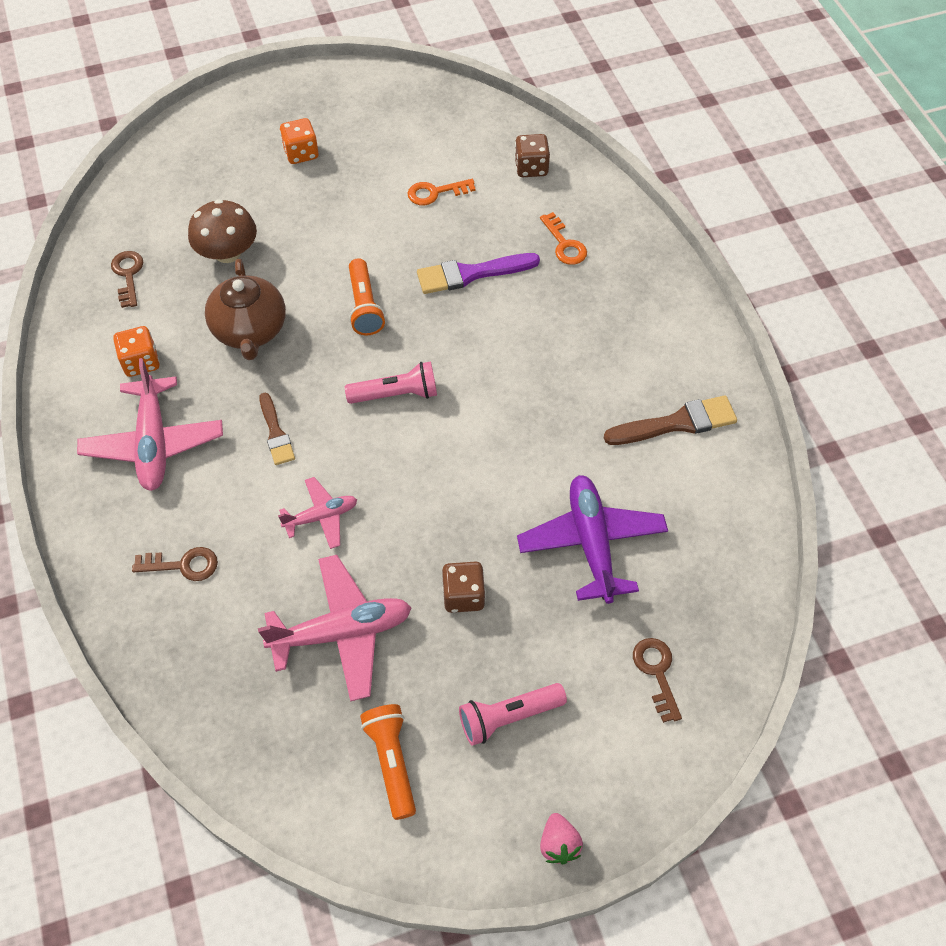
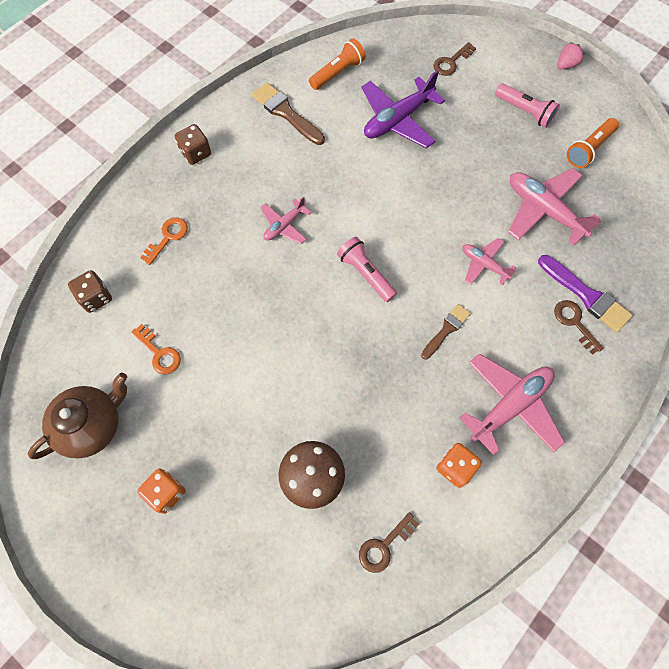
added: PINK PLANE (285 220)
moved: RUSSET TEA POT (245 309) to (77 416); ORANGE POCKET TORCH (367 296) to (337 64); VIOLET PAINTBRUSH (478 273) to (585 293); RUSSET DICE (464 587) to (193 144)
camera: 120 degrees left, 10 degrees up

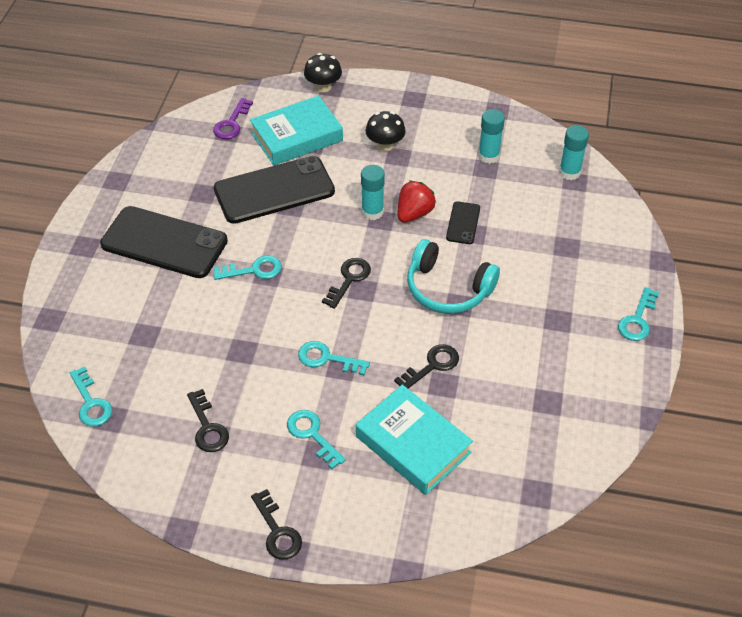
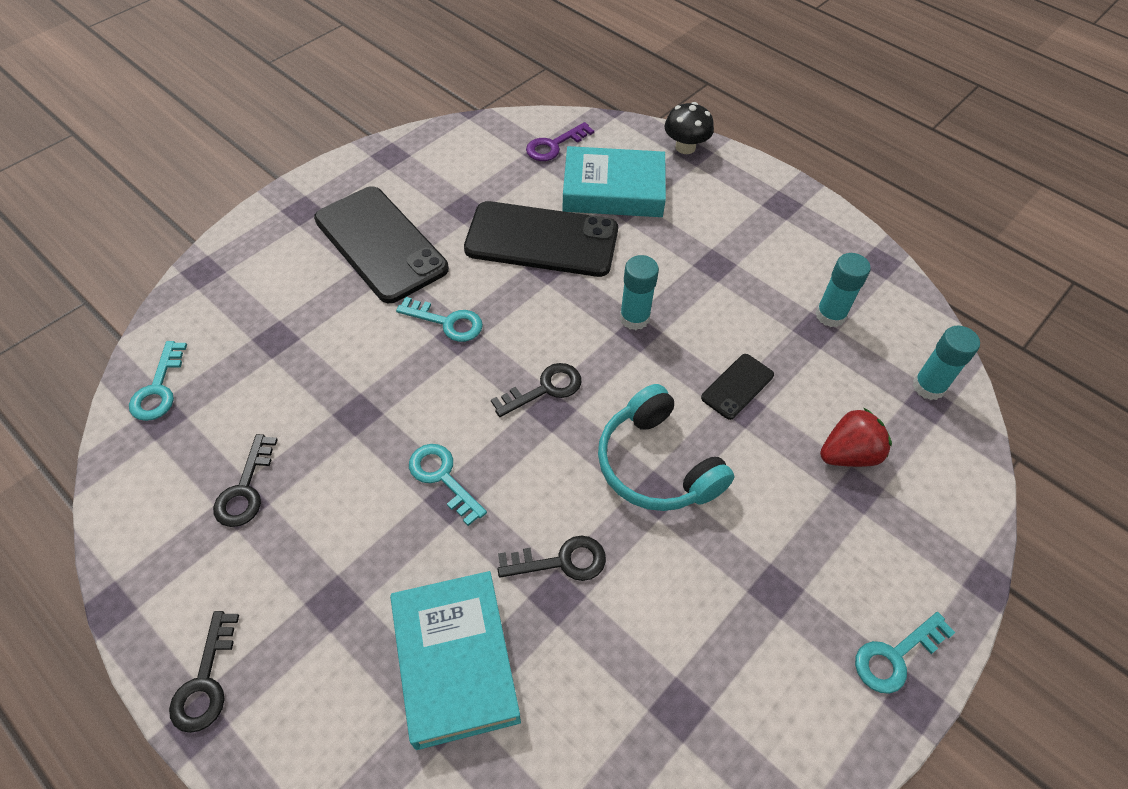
removed: TEAL LATCHKEY (316 439); EBONY MUSHROOM (386 131)
moved: CRIMSON BERRY (417 201) to (856 437)
camera: 30 degrees right, 5 degrees up

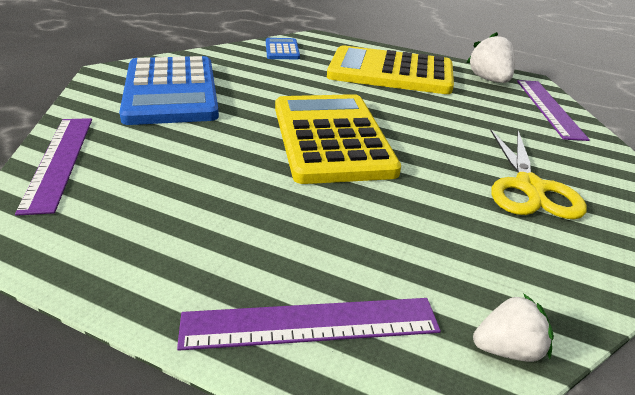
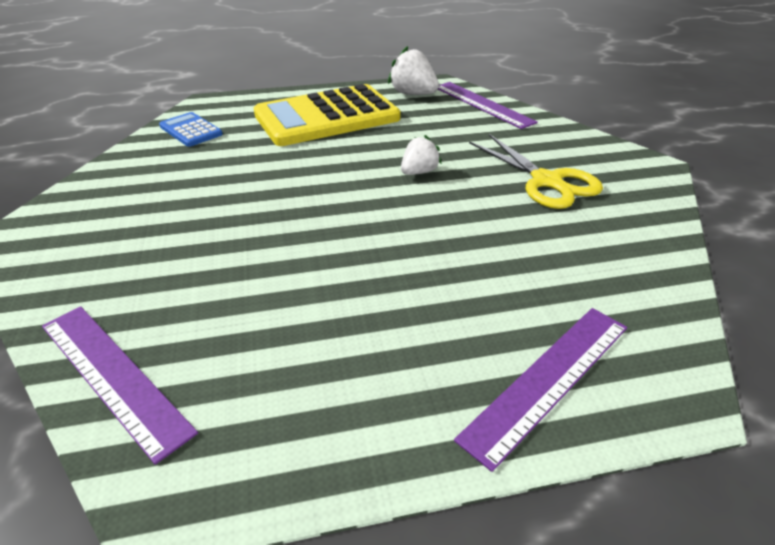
removed: ROYAL BLUE ADDING MACHINE (169 90); GOLDEN ADDING MACHINE (338 139)
moved: SNOW-WHITE BERRY (513 327) to (421 155)
camera: 35 degrees left, 5 degrees up

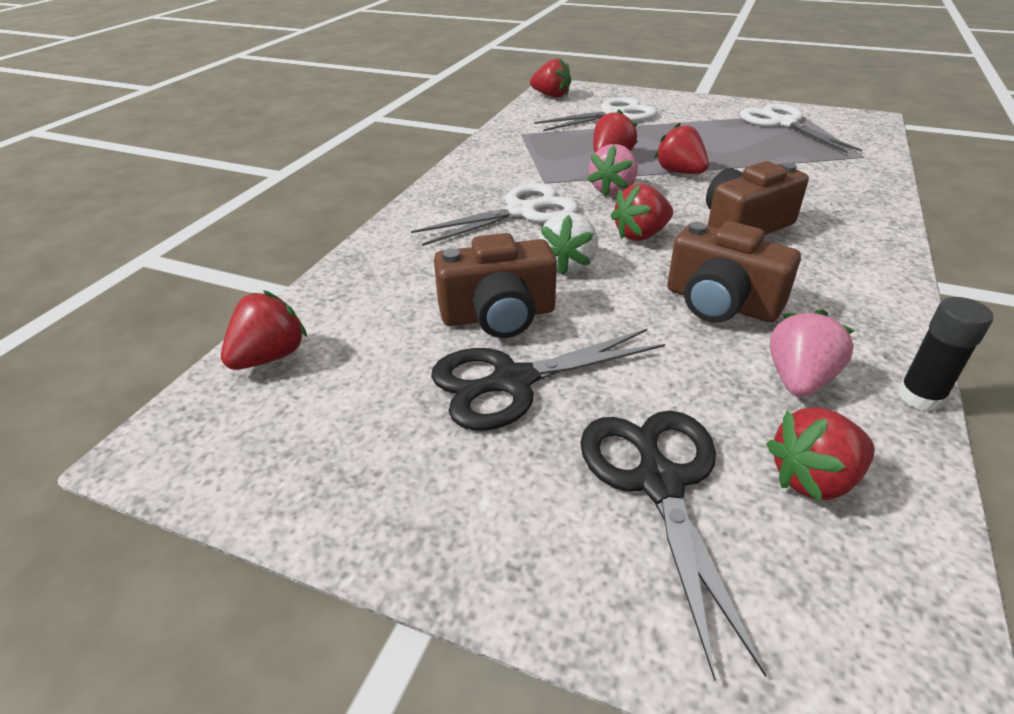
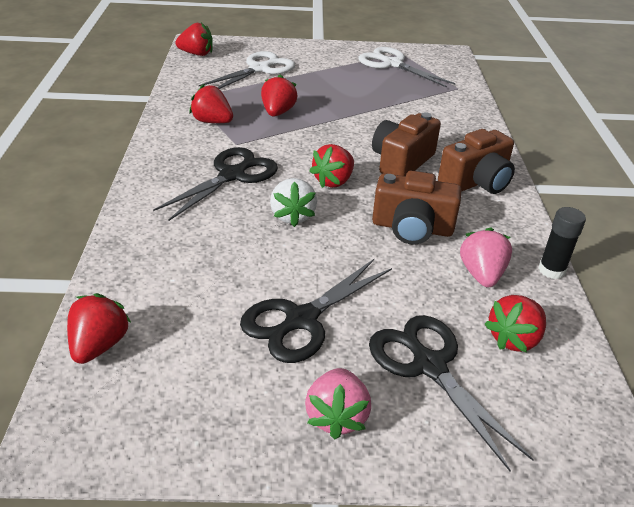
moved: RUSSET COMPACT CAMERA (495 285) to (476 161); PINK BERRY (612 170) to (338 403); CRIMSON BERRY (681 148) to (211 103)
recoloured: SNOW-WHITE SHEARS (495 214) to EBONY SHEARS (215 184)
camera: 25 degrees left, 0 degrees up

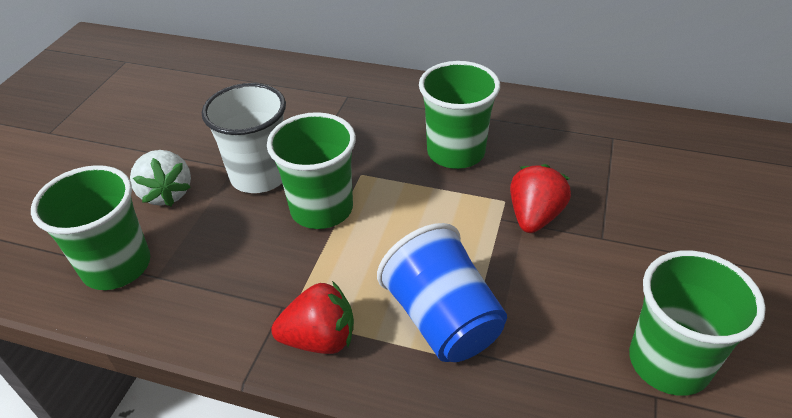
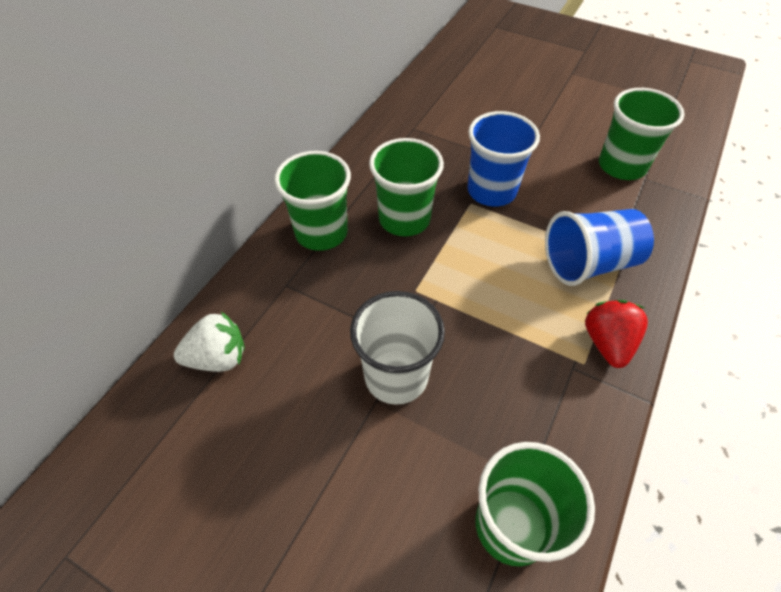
moved: SNOW-WHITE BERRY (160 178) to (209 342); GREEN CUP (311 170) to (312 201)
replaced: CRIMSON BERRY (540 198) to ROYAL BLUE CUP (503 159)
camera: 80 degrees left, 10 degrees up

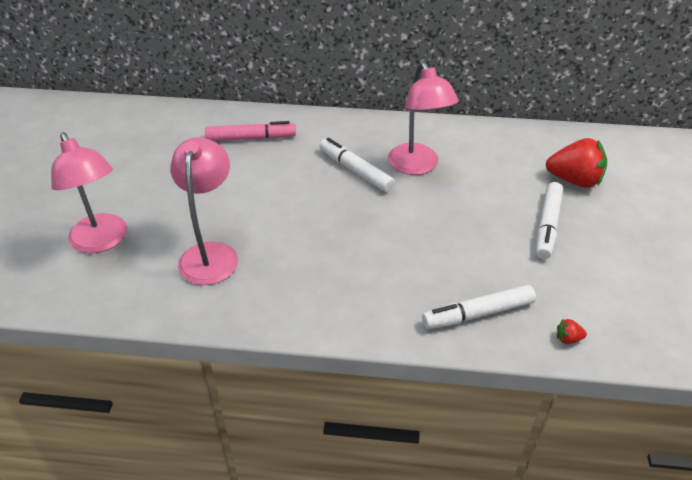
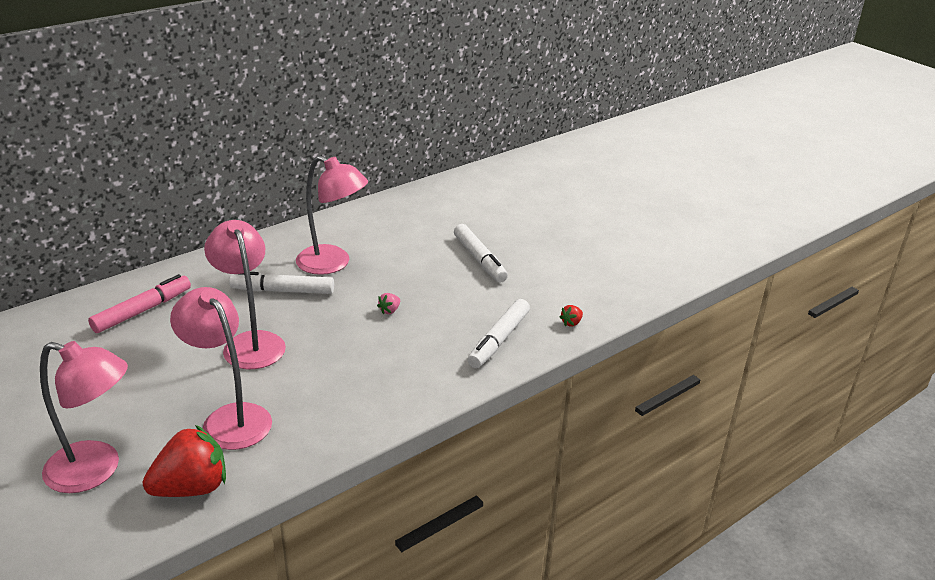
added: PINK READING LAMP (245 294); PINK BERRY (388 303)
moved: CRIMSON BERRY (576 163) to (184 461)
camera: 45 degrees left, 10 degrees down

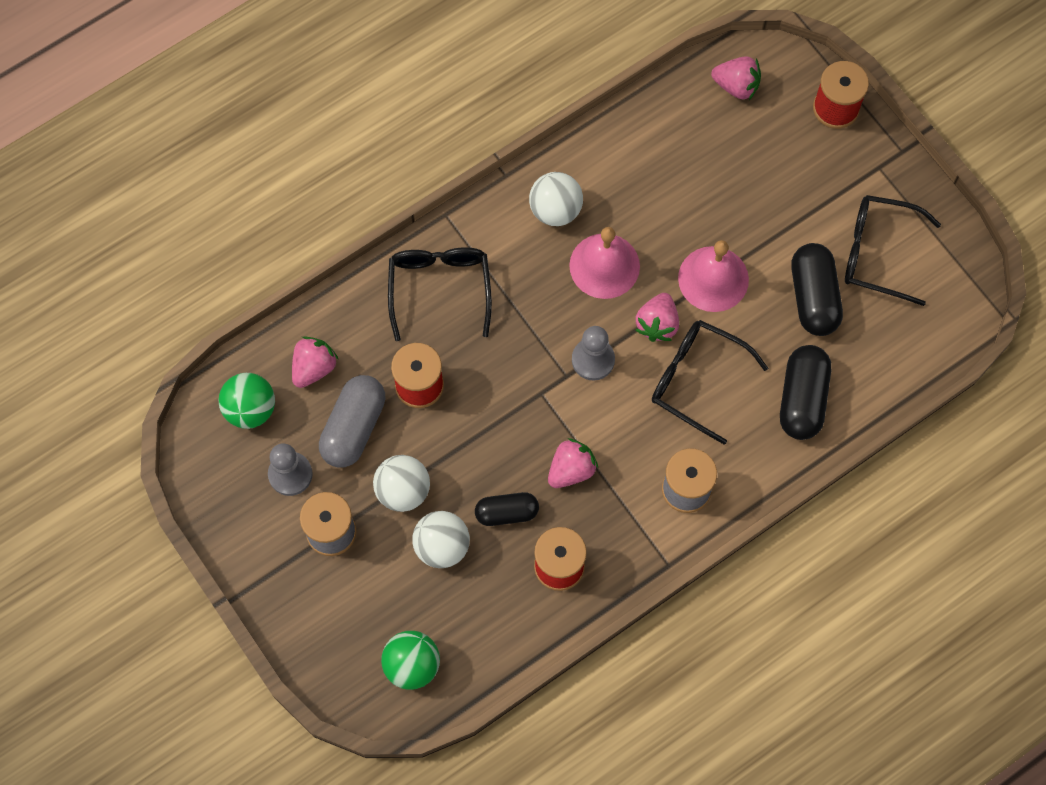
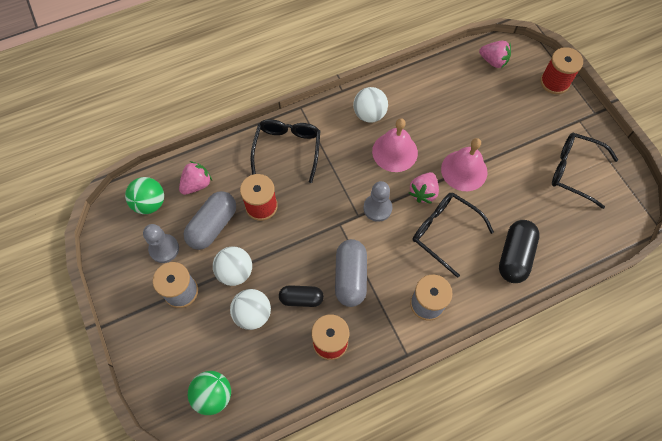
removed: EBONY PILL (817 289)
replaced: PINK BERRY (573 463) to GREY PILL (351 273)
camera: 10 degrees right, 5 degrees down

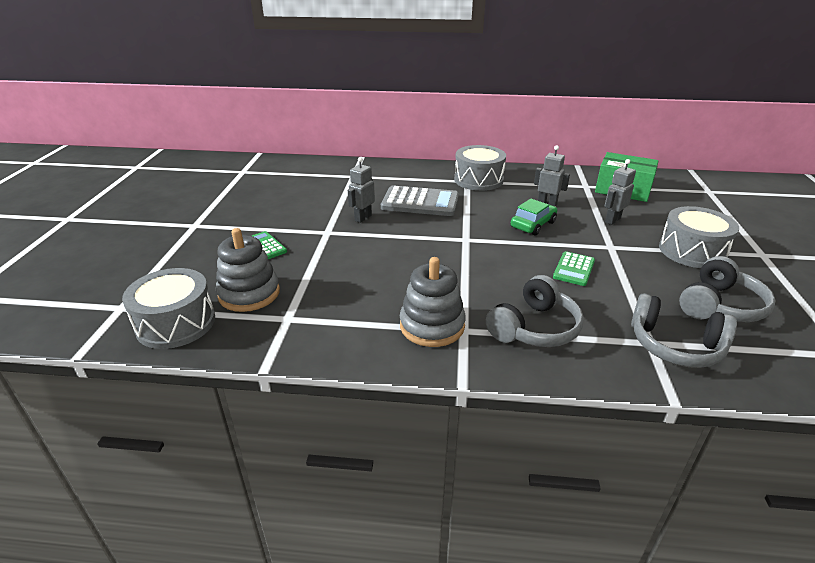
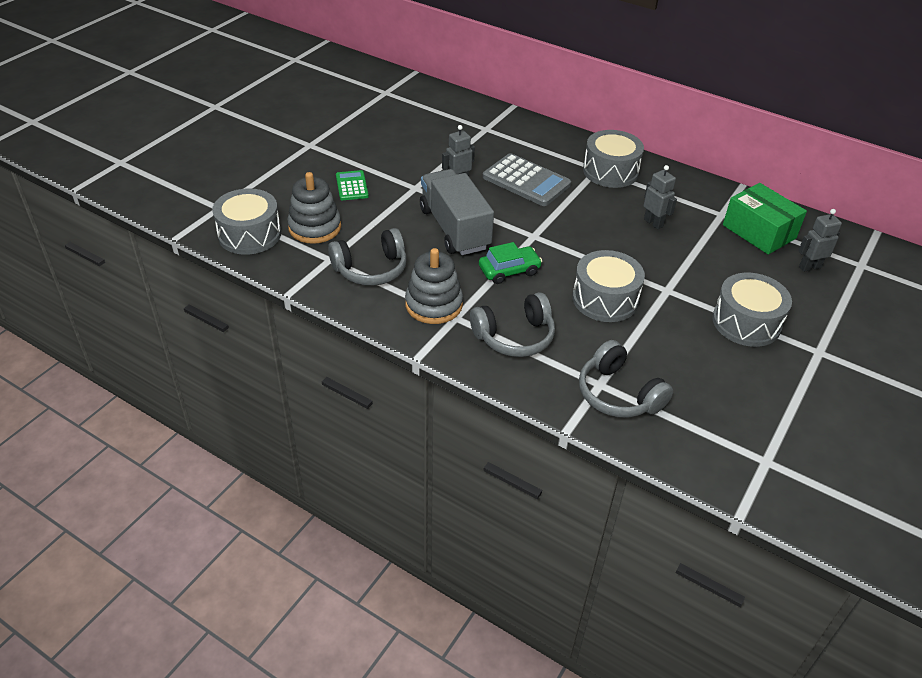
added: GREY LORRY (457 212)
moved: GREEN CAR (534 217) to (510 263); GREY ROBOT (620 192) to (820 240); GREY OVER-EAR HEADPHONES (727 289) to (367 257)
replaced: GREEN ADDING MACHINE (574 268) to GREY TOY DRUM (608 286)
camera: 25 degrees right, 10 degrees up

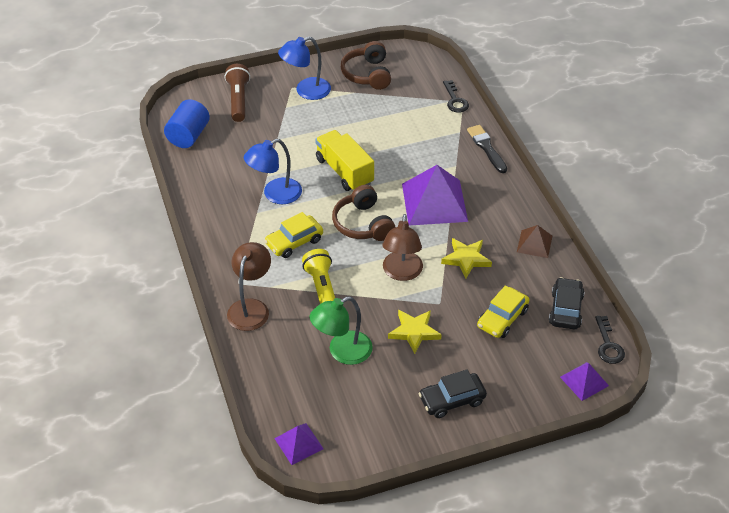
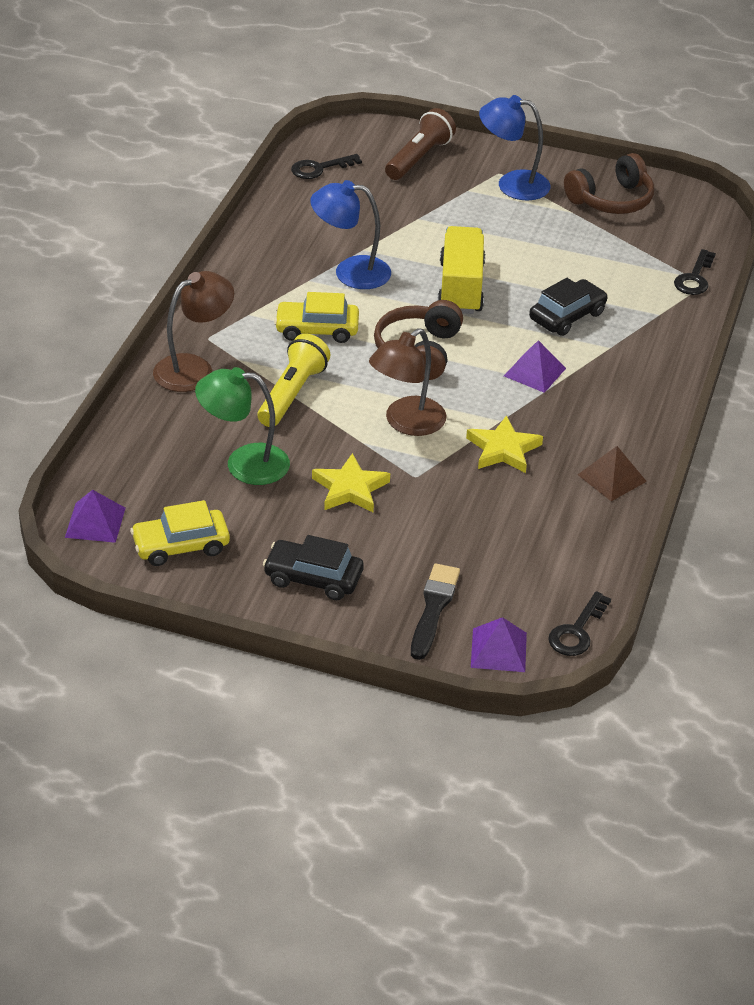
moved: EBONY PAINTBRUSH (487 149) to (435 611); GOLDEN CAR (503 312) to (180 533); EBONY CAR (566 303) to (568 307)
replaced: ROYAL BLUE SOLID CYLINDER (187 123) to EBONY LATCHKEY (326 166)
turned: RUSSET OVER-EAR HEADPHONES (366 65) = (609 183) 150 degrees counterclockwise
resized: VIOLET PYRAMID (435 195) = (535 366) x0.51
camera: 35 degrees right, 5 degrees down

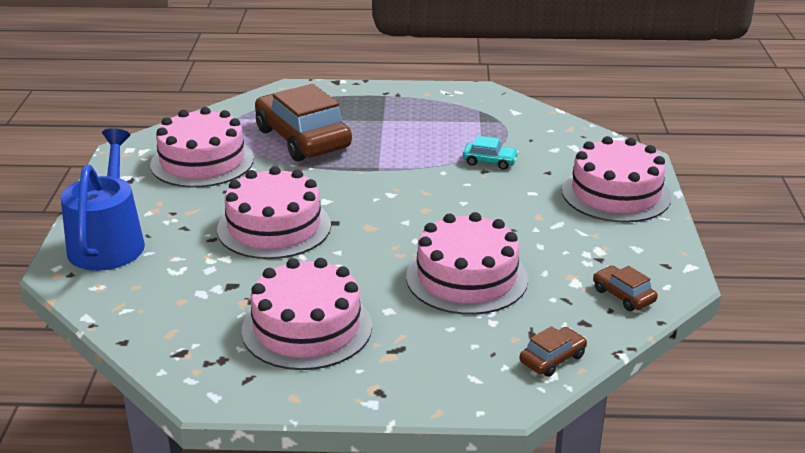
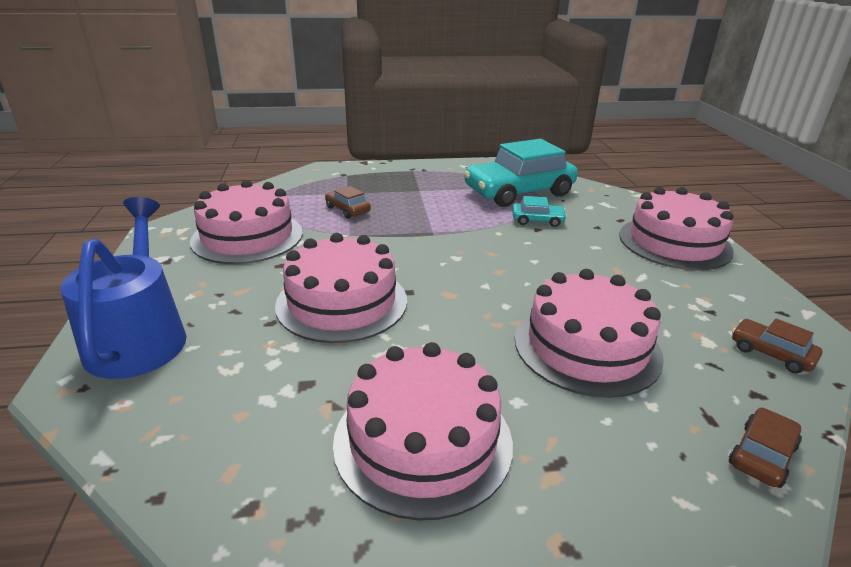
added: TEAL CAR (521 173)
resized: RUSSET CAR (303 122) = (348 202) x0.44
camera: 10 degrees left, 0 degrees up

